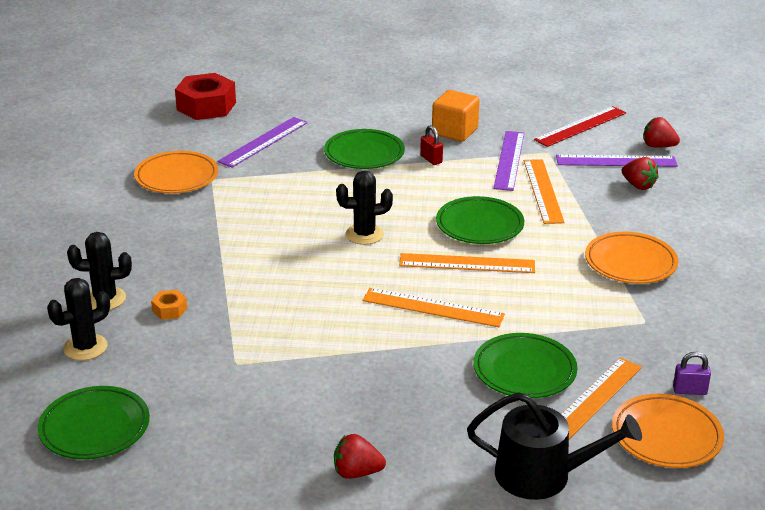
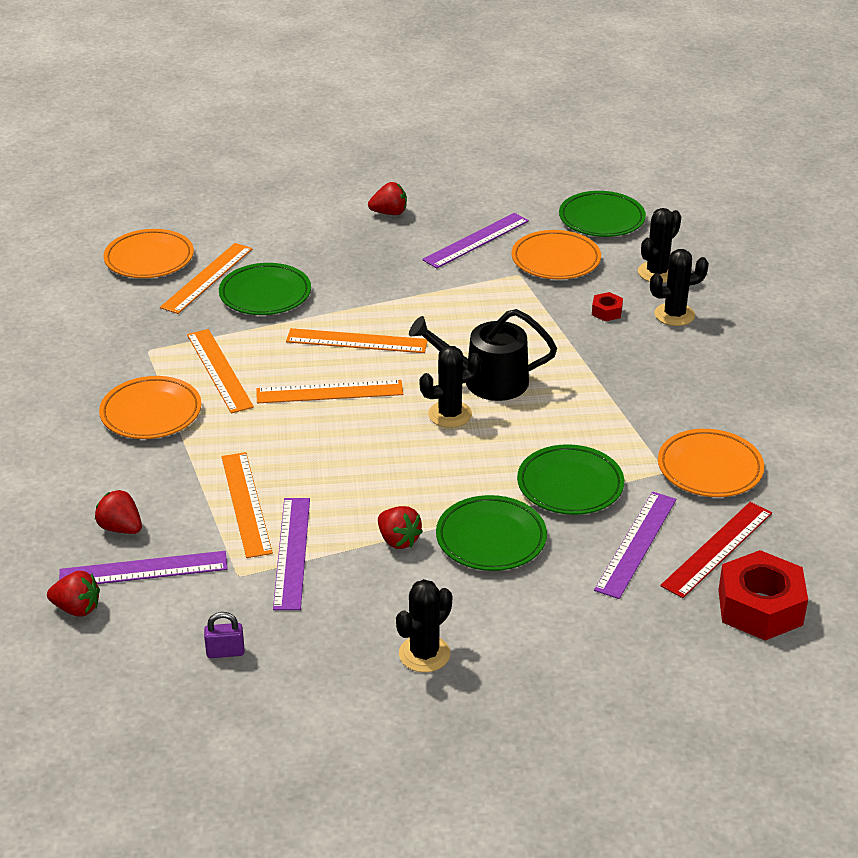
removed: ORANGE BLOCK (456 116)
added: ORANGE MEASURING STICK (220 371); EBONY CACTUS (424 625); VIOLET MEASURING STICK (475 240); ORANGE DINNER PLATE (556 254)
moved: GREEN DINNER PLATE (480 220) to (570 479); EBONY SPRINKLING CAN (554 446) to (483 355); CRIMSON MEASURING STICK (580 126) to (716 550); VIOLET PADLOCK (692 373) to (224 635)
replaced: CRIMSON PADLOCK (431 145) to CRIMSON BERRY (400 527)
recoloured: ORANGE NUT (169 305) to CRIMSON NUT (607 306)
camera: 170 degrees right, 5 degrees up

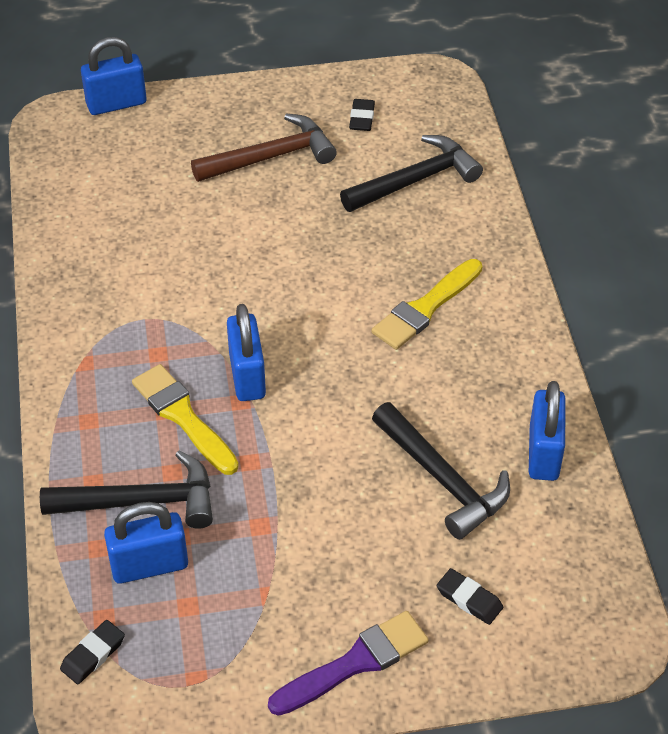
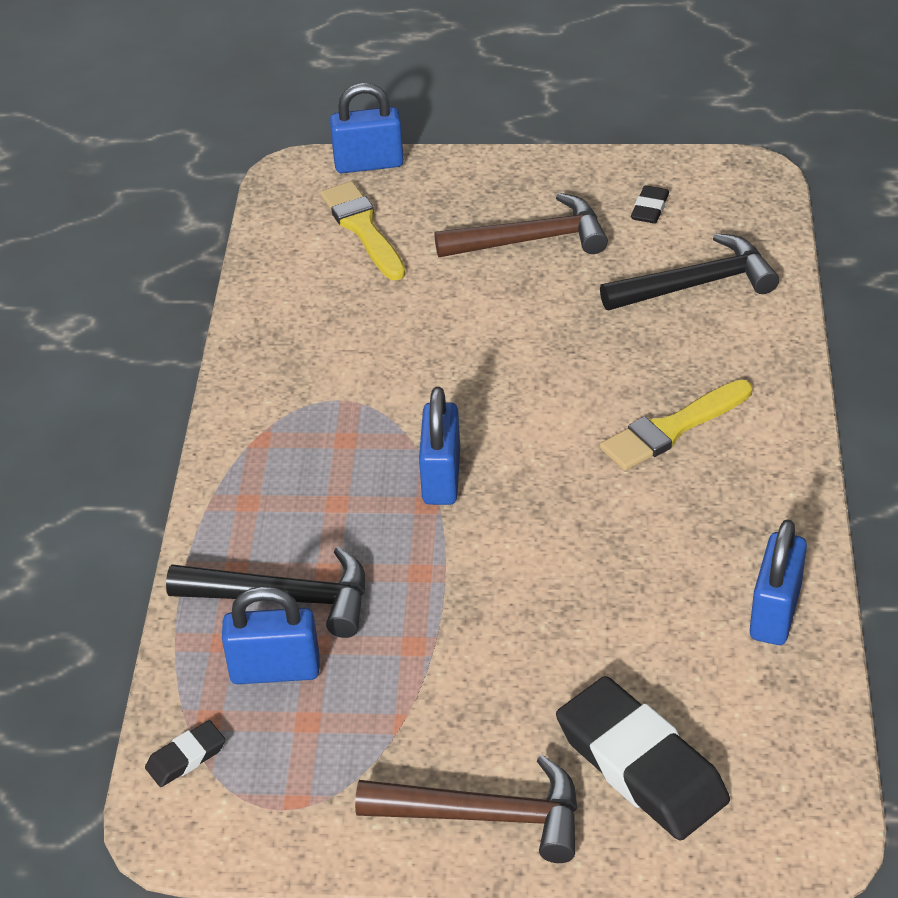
removed: EBONY CARPENTER'S HAMMER (441 471)
moved: GOLDEN PAINTBRUSH (185 419) to (363 230)
replaced: VIOLET PAINTBRUSH (348 663) to RUSSET CARPENTER'S HAMMER (466 809)
resized: EBONY GUM ERASER (470 596) = (643 758) x2.24
camera: 15 degrees right, 5 degrees down

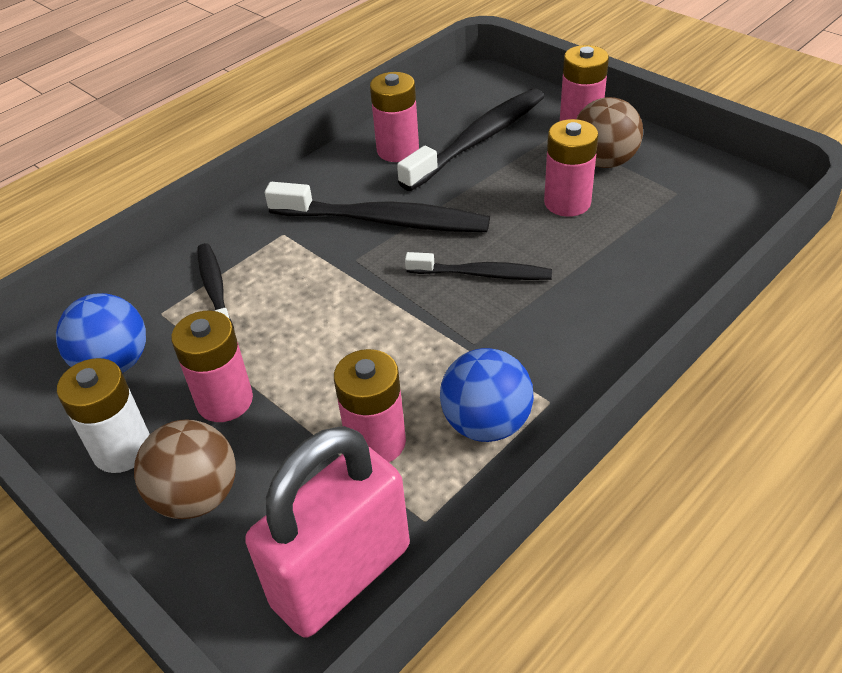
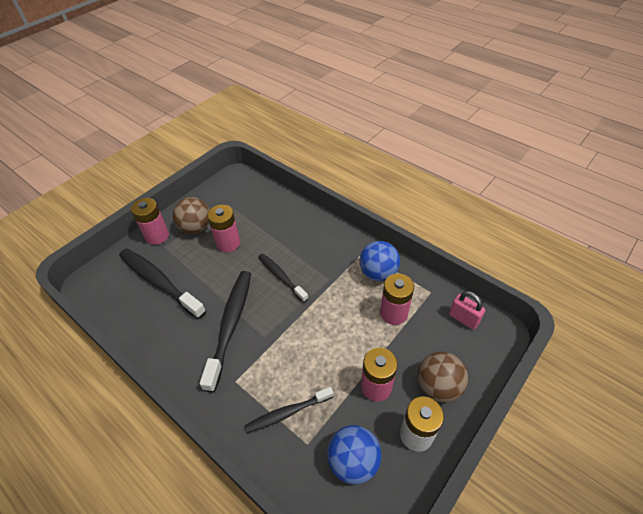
removed: PINK POWER CELL (394 117)
turned: EBONY TOOTHBRUSH (478 266) = (283 278) 45 degrees counterclockwise
resized: PINK PADLOCK (327 532) = (467 310) x0.49
camera: 95 degrees left, 5 degrees up

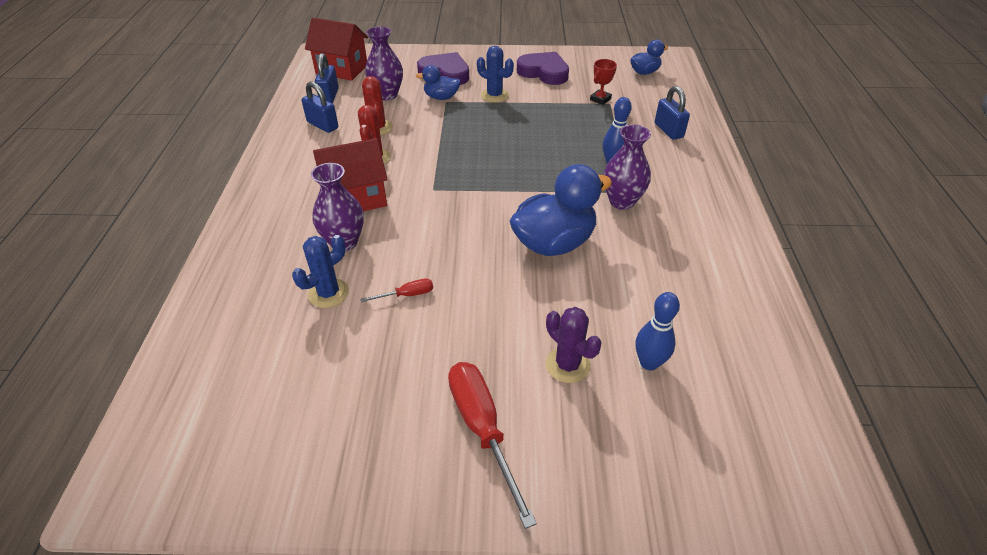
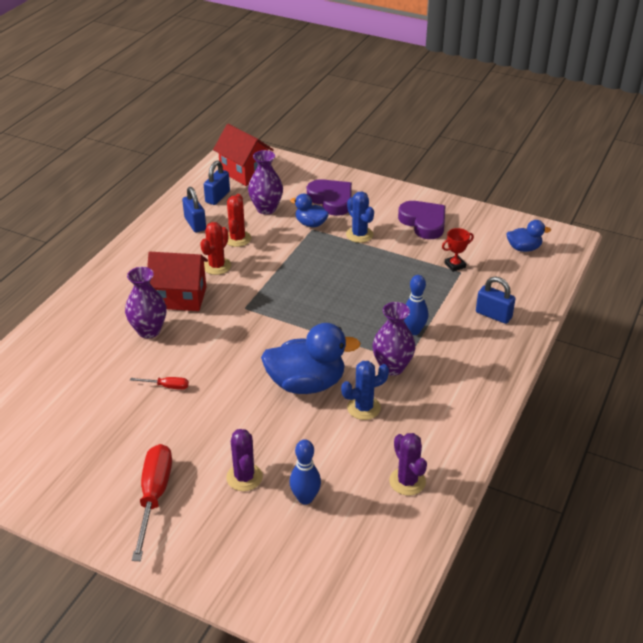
added: VIOLET CACTUS (408 464)
moved: ROYAL BLUE CACTUS (320 271) to (365 390)
turned: ROYAL BLUE PADLOCK (672 113) = (496 300) 60 degrees counterclockwise
camera: 25 degrees right, 5 degrees down

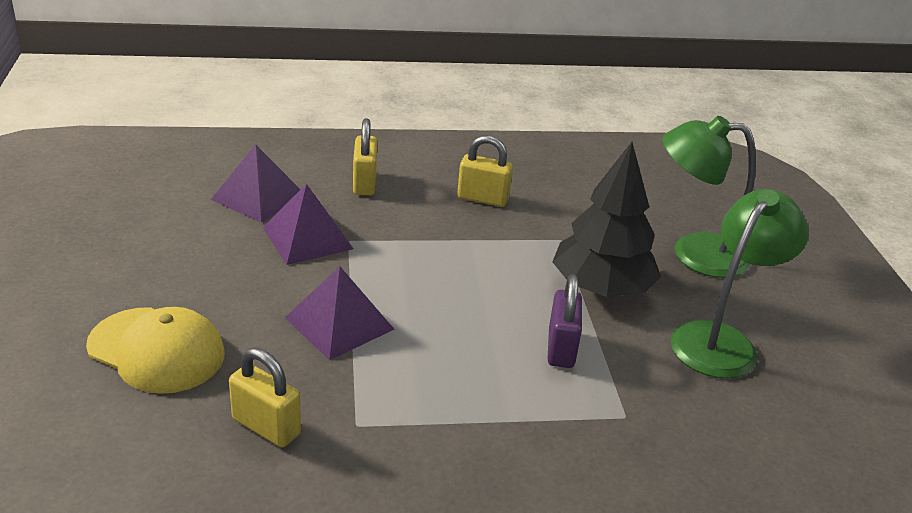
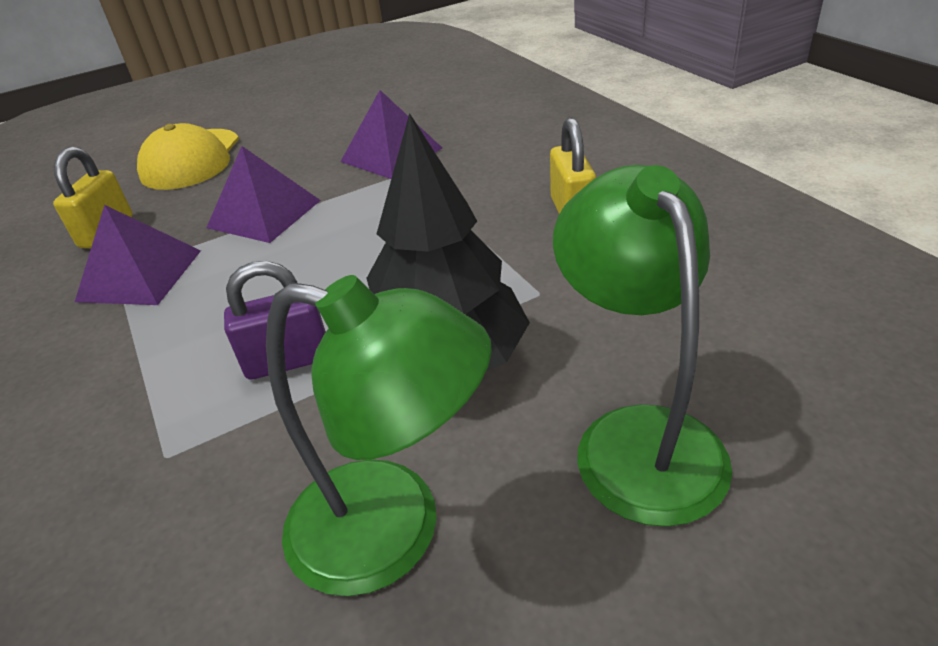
removed: GOLDEN PADLOCK (365 156)
moved: VIOLET PYRAMID (256 183) to (138 255)
camera: 75 degrees right, 5 degrees up

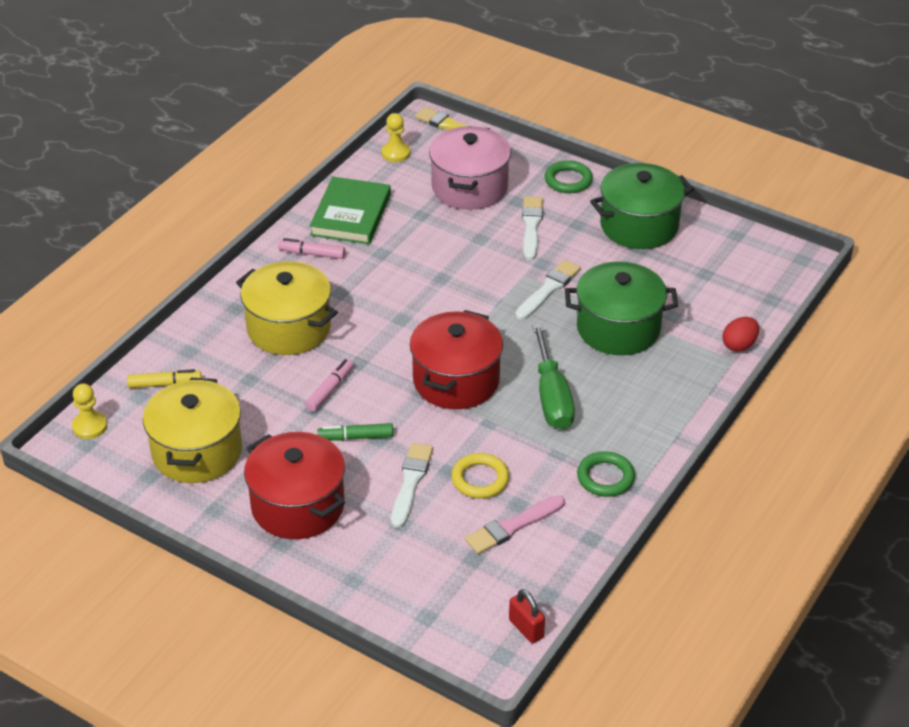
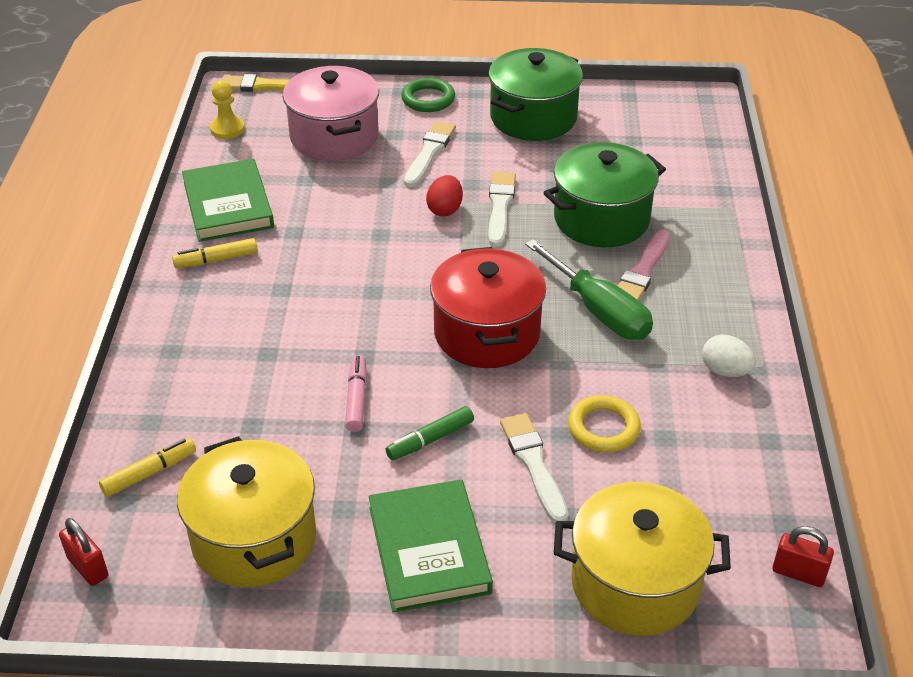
moved: GOLDEN COOKING POT (287 308) to (642 559); PINK PAINTBRUSH (515 524) to (644 265); CRIMSON EGG SHAPE (741 334) to (444 196)
replaced: GOLDEN GAME PAWN (89 411) to CRIMSON PADLOCK (83 552); CRIMSON COOKING POT (294 485) to GREEN BOOK (431 546); GREEN HOOP (606 474) to SNOW-WHITE EGG SHAPE (729 355)
recoloured: PINK MARKER PEN (312 248) to GOLDEN MARKER PEN (215 253)
turned: SNOW-WHITE PAINTBRUSH (532 228) = (430 154) 45 degrees clockwise
camera: 30 degrees left, 0 degrees up

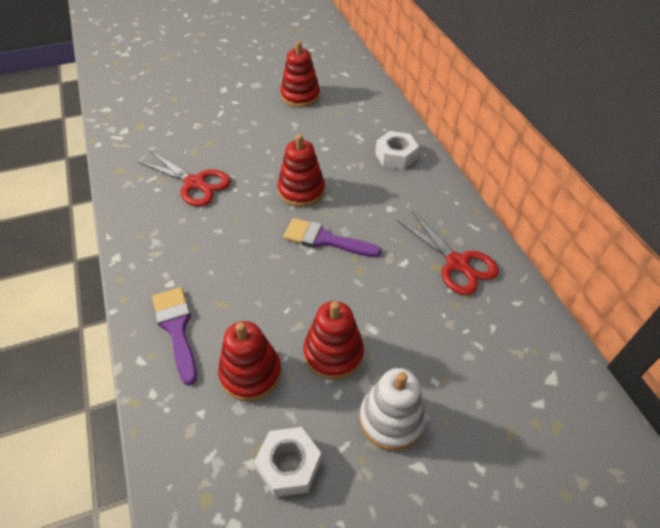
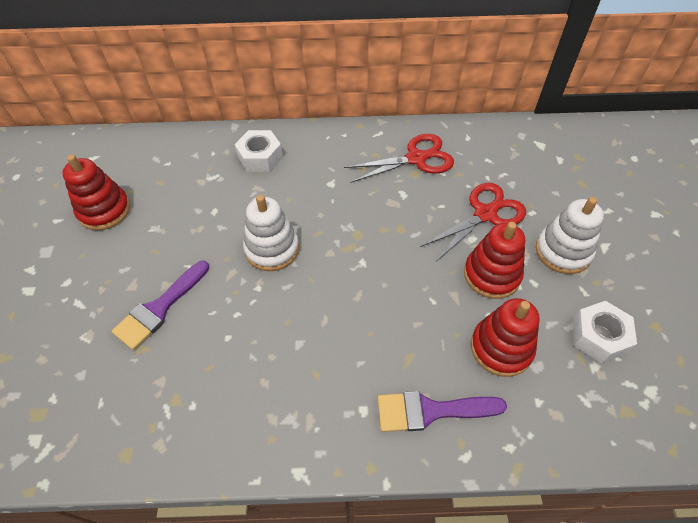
moved: CRIMSON SHEARS (184 179) to (473 222); VIOLET PAINTBRUSH (332 237) to (160 305)
recoloured: CRIMSON RING STACKER (301 170) to SNOW-WHITE RING STACKER (271 233)
camera: 70 degrees left, 5 degrees up

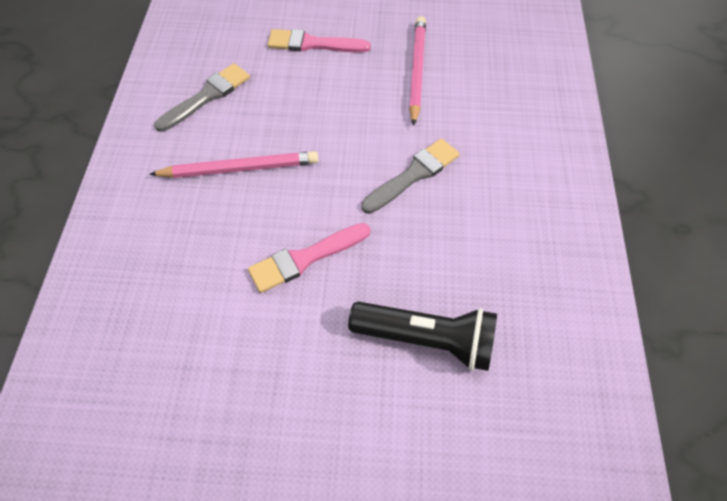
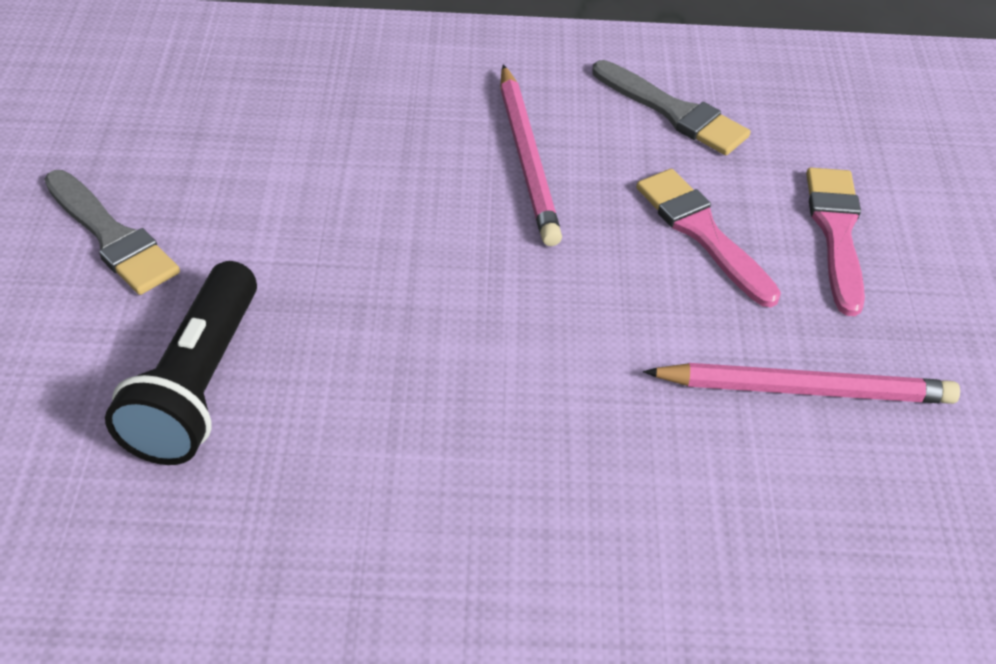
moved: PINK PAINTBRUSH (309 258) to (708 238); GREY PAINTBRUSH (410 176) to (112 232)
camera: 85 degrees right, 10 degrees down

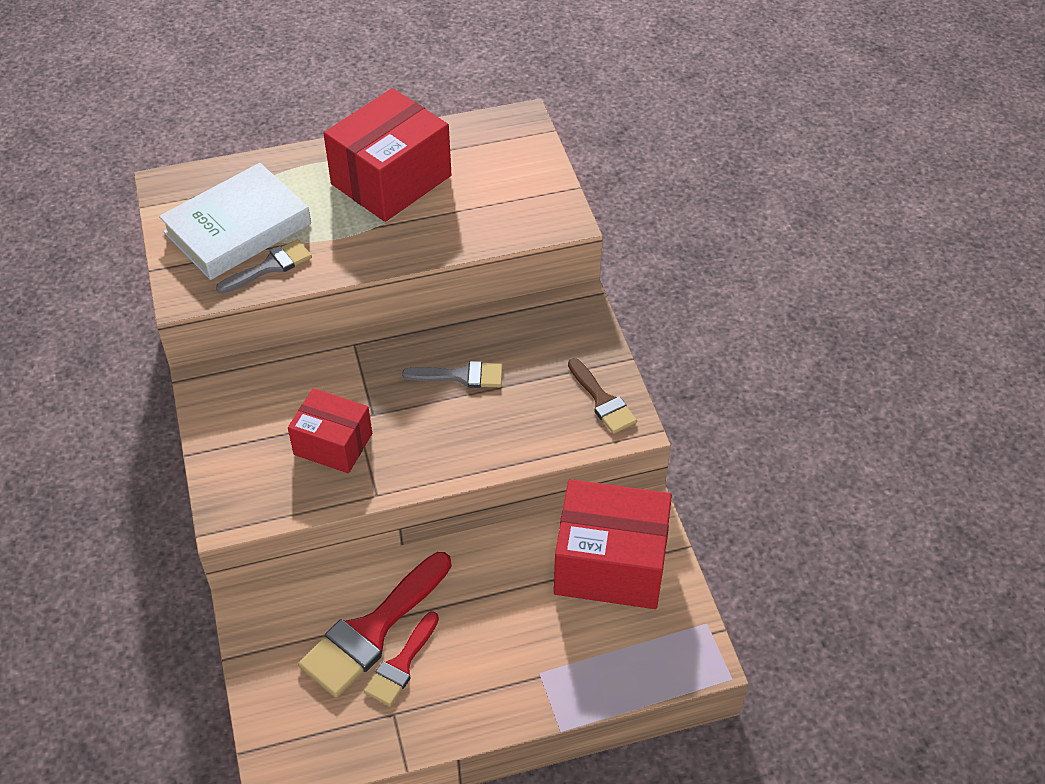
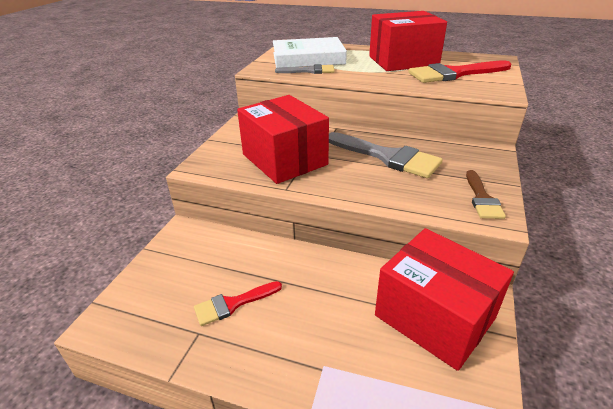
moved: CRIMSON PAINTBRUSH (375 625) to (459 71)
resized: CRIMSON PARCEL (330 430) = (283 139) x1.64; GREY PAINTBRUSH (452 374) = (386 155) x1.74
camera: 35 degrees right, 15 degrees down

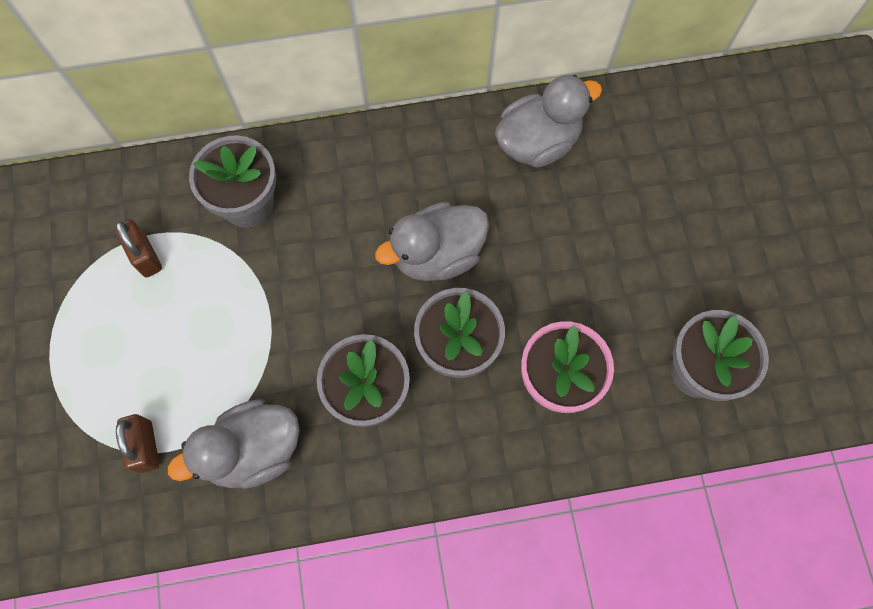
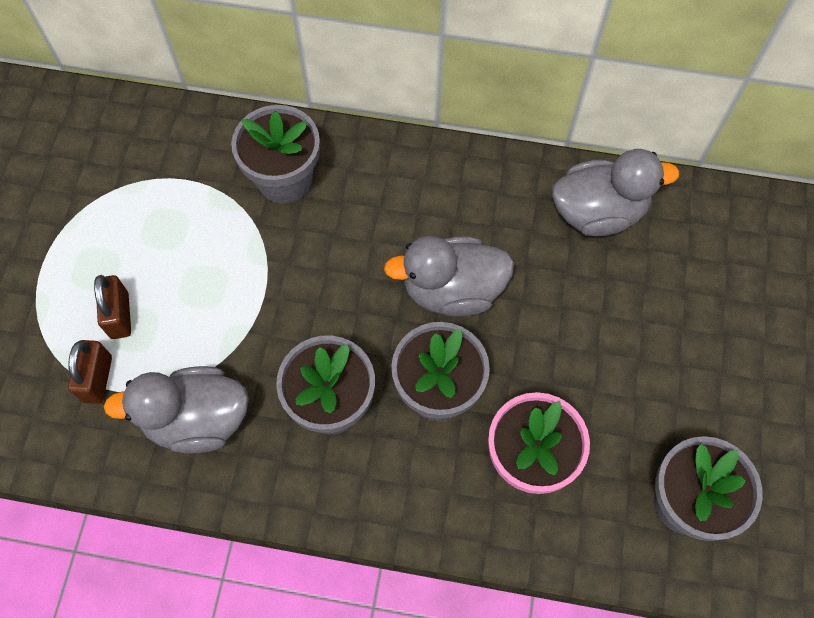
moved: RUSSET PADLOCK (138 248) to (112 307)
camera: 20 degrees right, 5 degrees down

